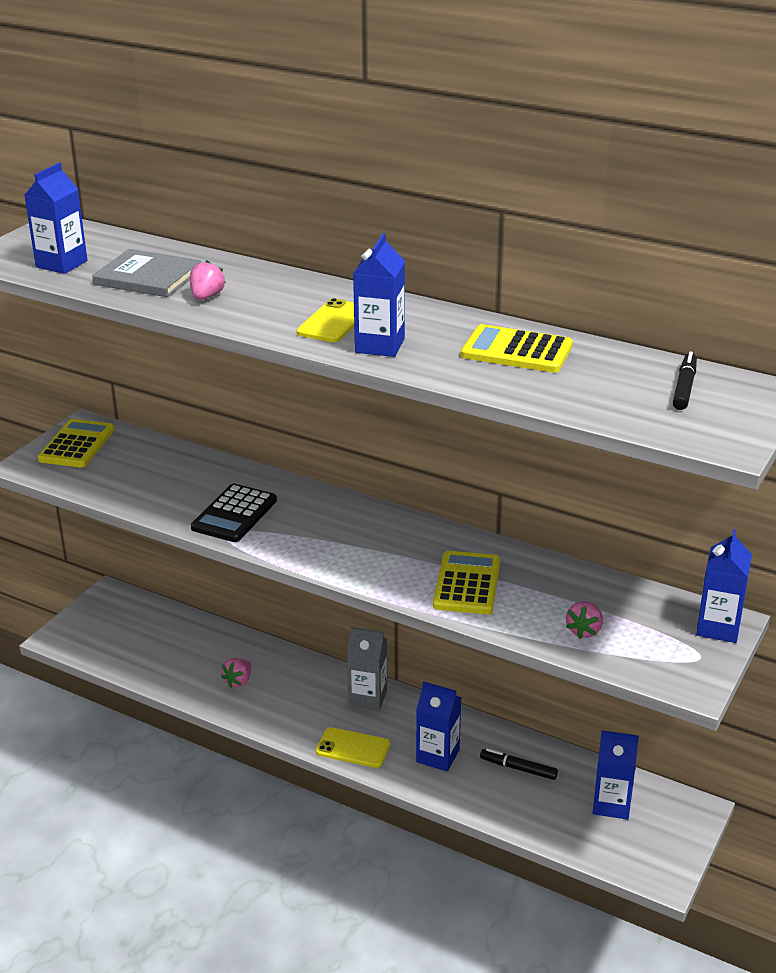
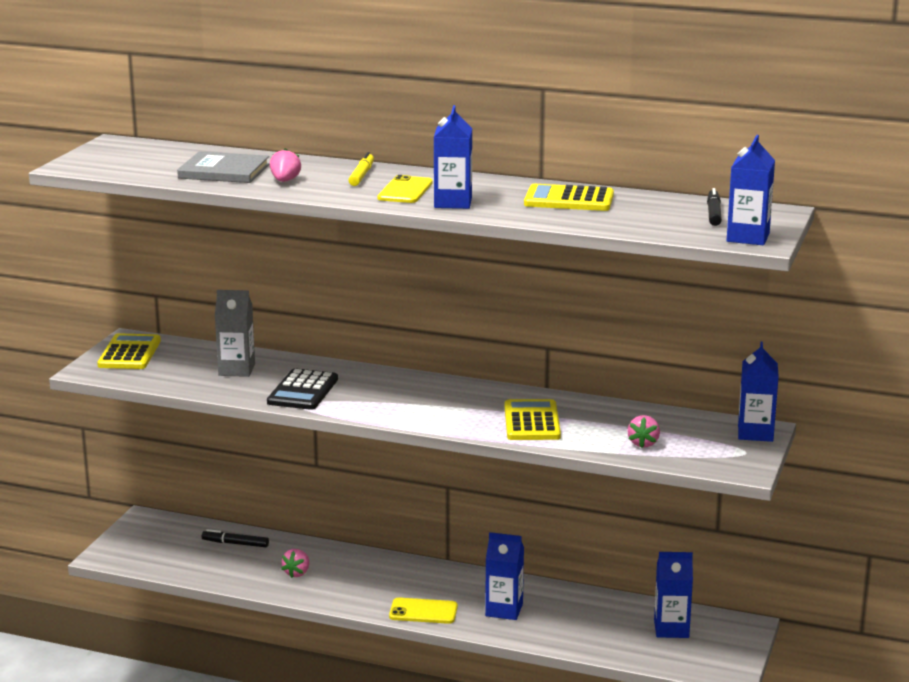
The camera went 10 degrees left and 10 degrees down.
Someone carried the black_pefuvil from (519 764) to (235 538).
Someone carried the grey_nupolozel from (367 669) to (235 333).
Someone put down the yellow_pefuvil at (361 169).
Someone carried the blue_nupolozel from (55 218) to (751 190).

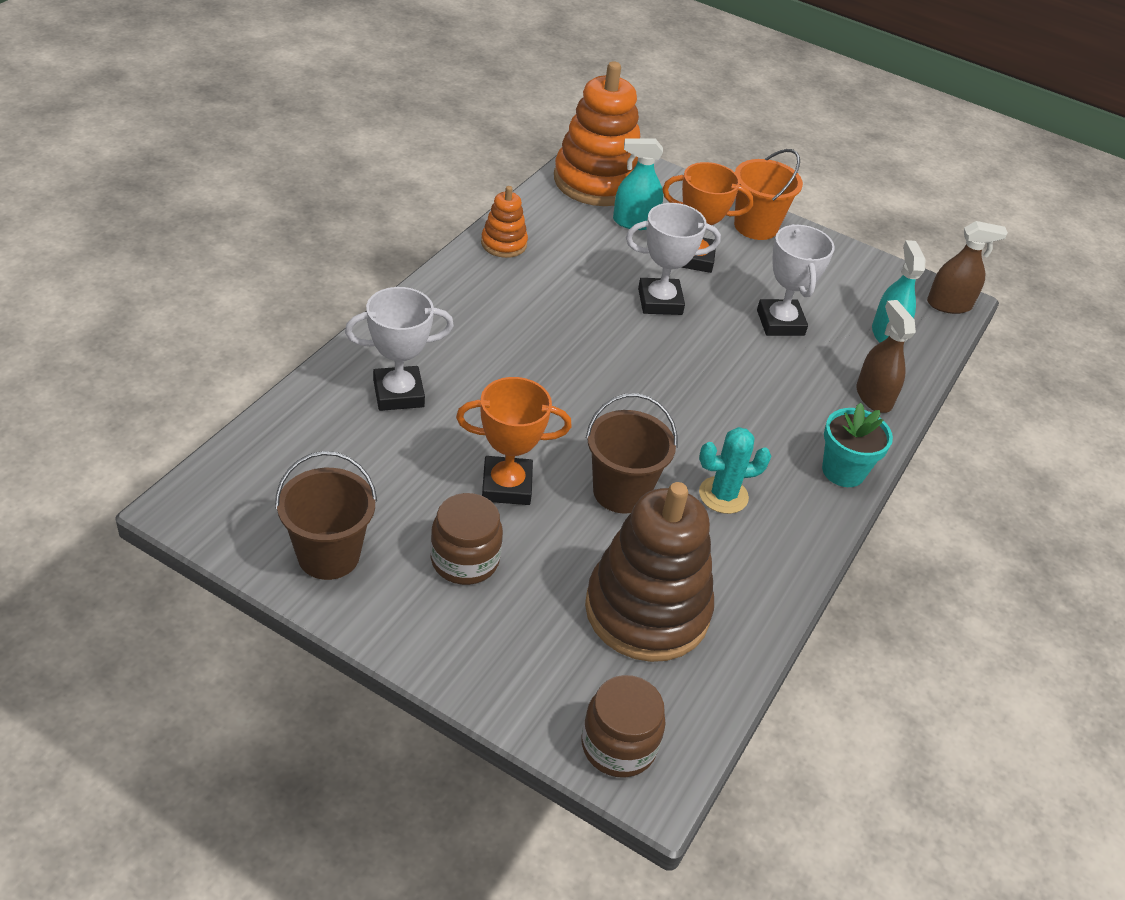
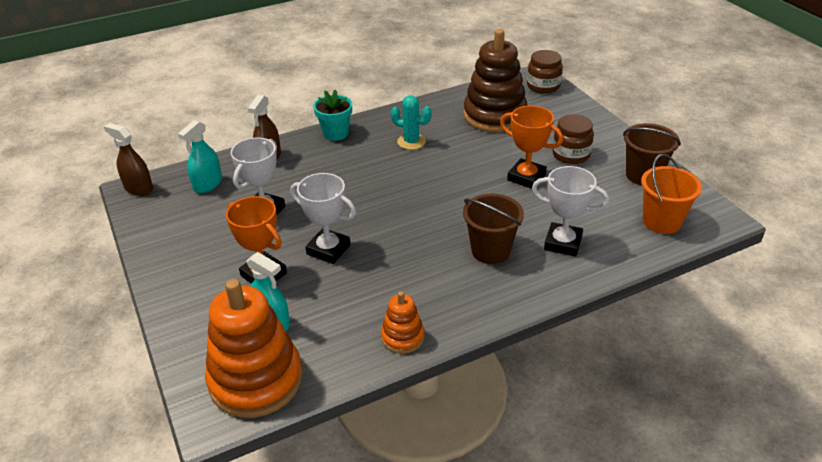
The camera went 140 degrees left and 5 degrees down.
Someone carried the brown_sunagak from (631 453) to (493 229).
Someone carried the orange_sunagak from (768 194) to (671 194).

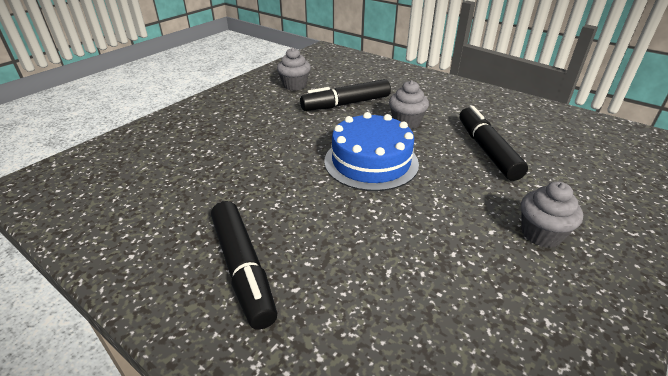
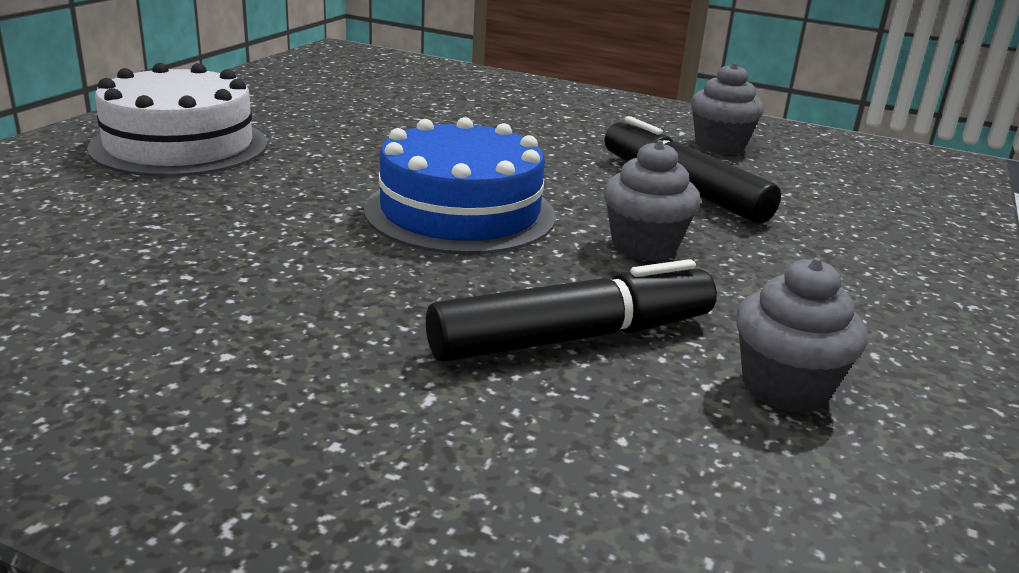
The camera went 75 degrees right and 10 degrees down.
Someone swapped the black_pefuvil at (244 265) for the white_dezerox at (177 120).
Someone carried the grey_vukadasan from (552 214) to (801 335).

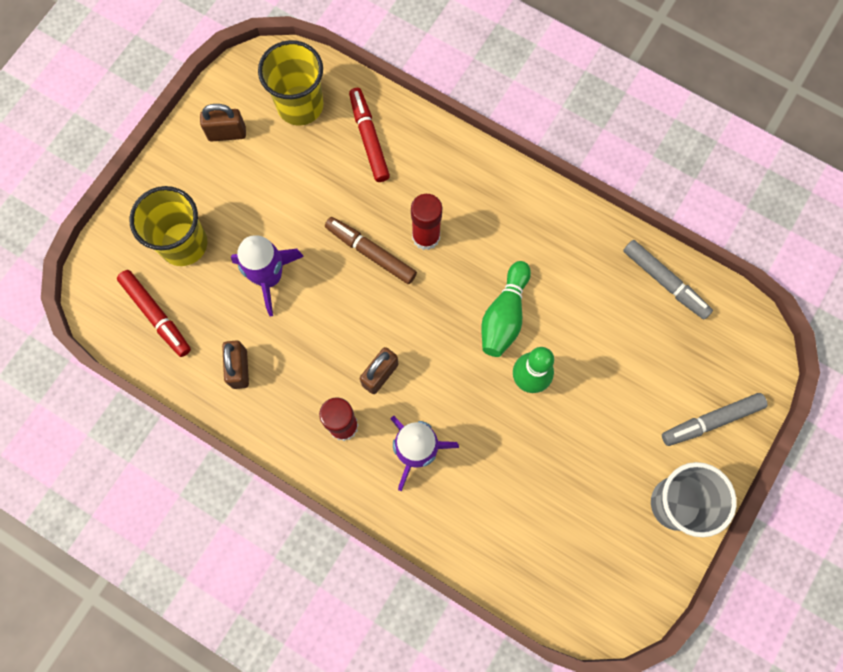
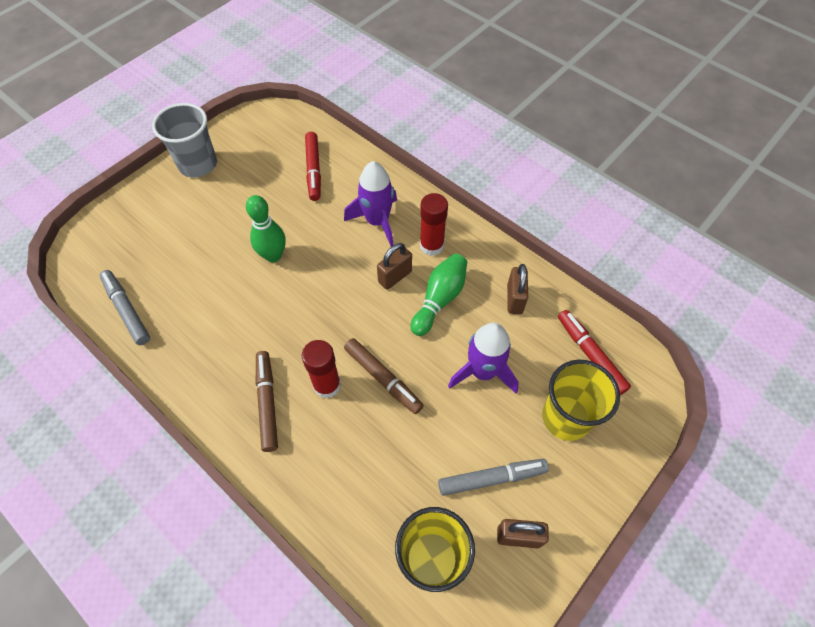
The camera went 170 degrees left and 15 degrees down.
Someone put down the brown_pefuvil at (267 401).
Someone carried the red_pefuvil from (369 135) to (313 166).
Someone carried the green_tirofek from (506 309) to (439 295).
Someone carried the grey_pefuvil from (715 419) to (493 477).

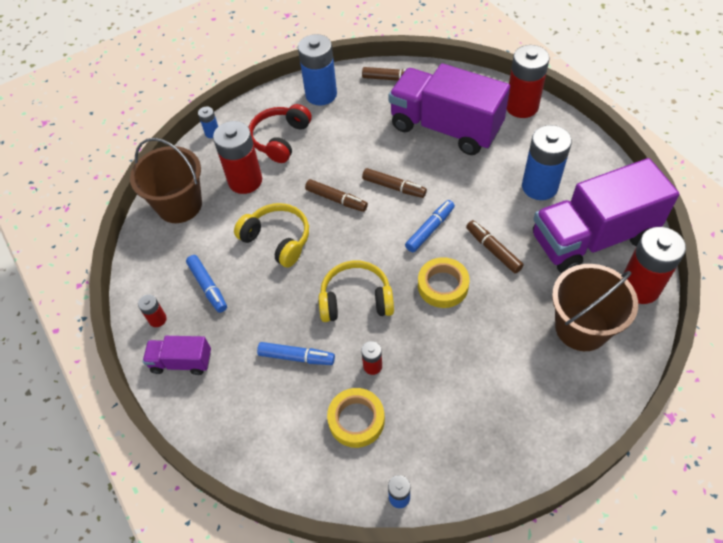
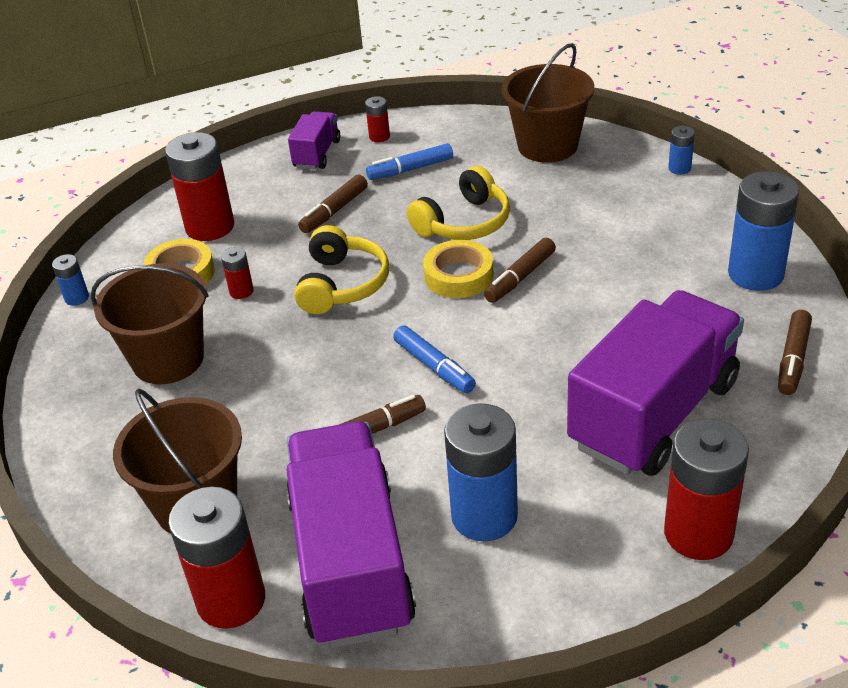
The camera went 100 degrees right and 15 degrees down.
Someone put down the brown_sunagak at (149 323).
Someone carried the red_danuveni from (237 157) to (199 186).
Someone carried the brown_pefuvil from (394 183) to (333 204).
Someone carried the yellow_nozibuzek from (444 282) to (458 269).
Someone took away the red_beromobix at (280 133).
Someone took away the blue_pefuvil at (296 353).

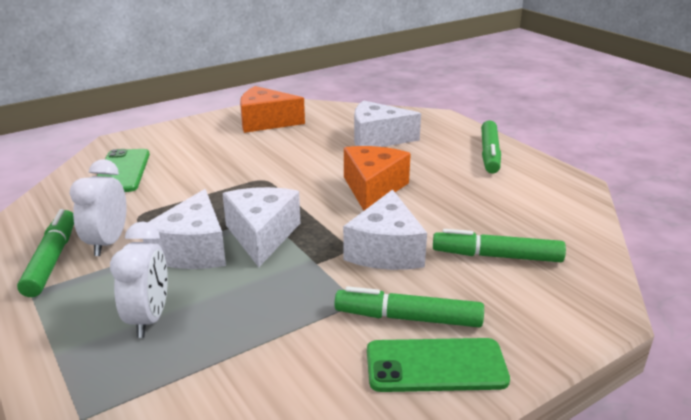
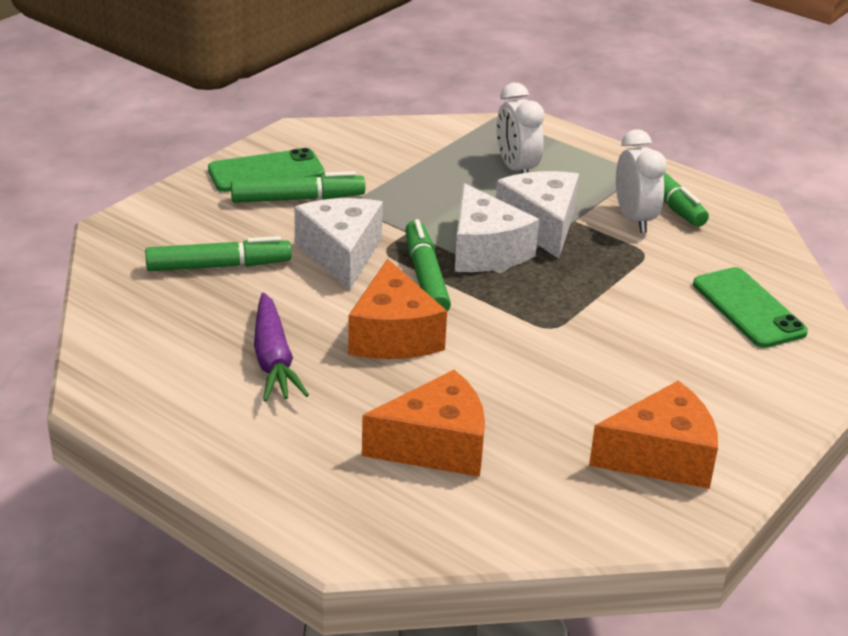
The camera went 160 degrees right and 5 degrees up.
Someone put down the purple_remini at (281 347).
Someone repainted the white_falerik at (387 123), which became the orange_falerik at (423 423).
Someone carried the green_pefuvil from (491 147) to (428 265).

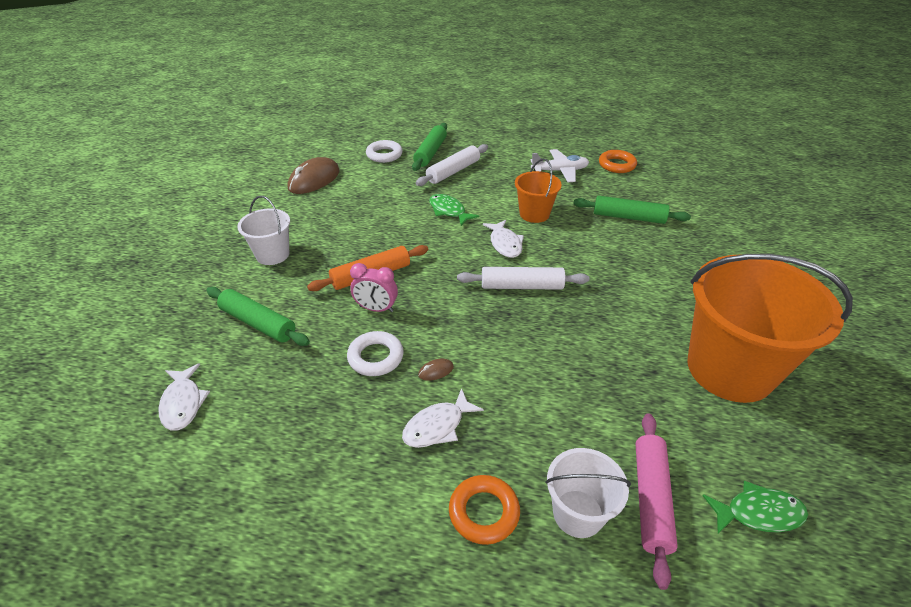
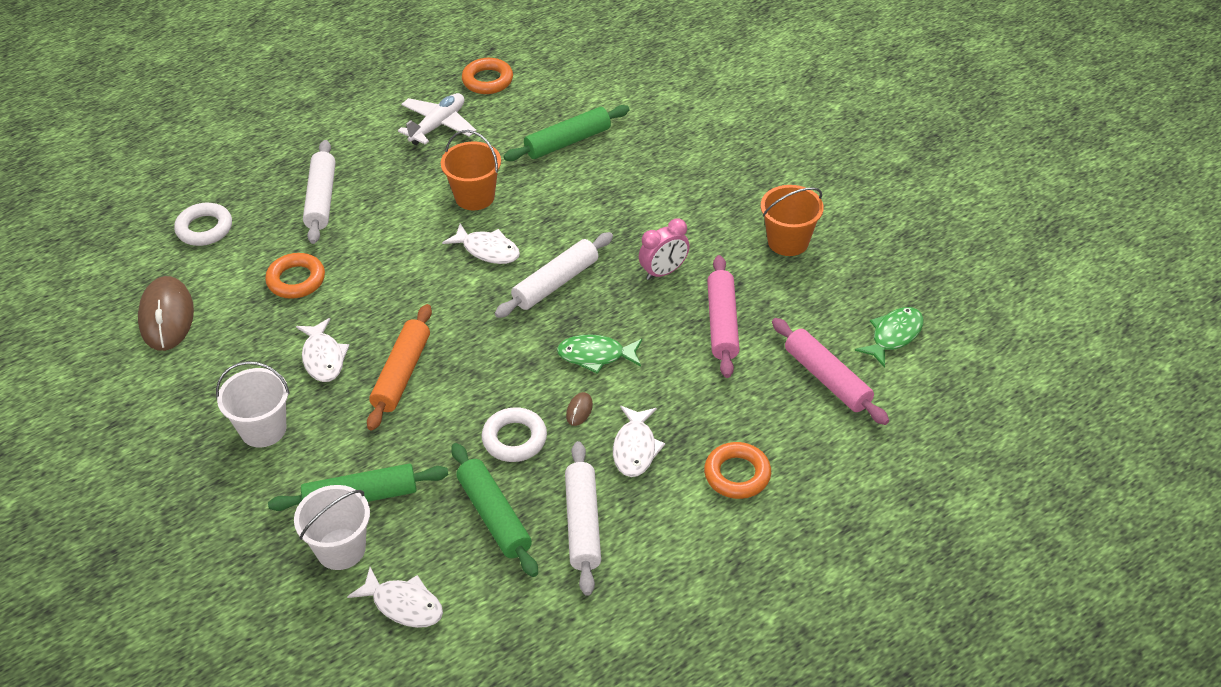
The camera went 45 degrees left and 5 degrees up.
Someone put down the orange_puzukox at (295 276).
Someone carried the white_sunagak from (588 493) to (332 527).
Someone put down the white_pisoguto at (323 350).
Someone carried the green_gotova from (429 147) to (494 510).
Someone carried the green_pisoguto from (454 210) to (599 354).
Someone put down the white_gotova at (583 518).
Someone carried the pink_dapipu from (374 287) to (664 249).
Someone put down the pink_gotova at (723 316).
Someone scaled the orange_sunagak at (770 328) by 0.49.

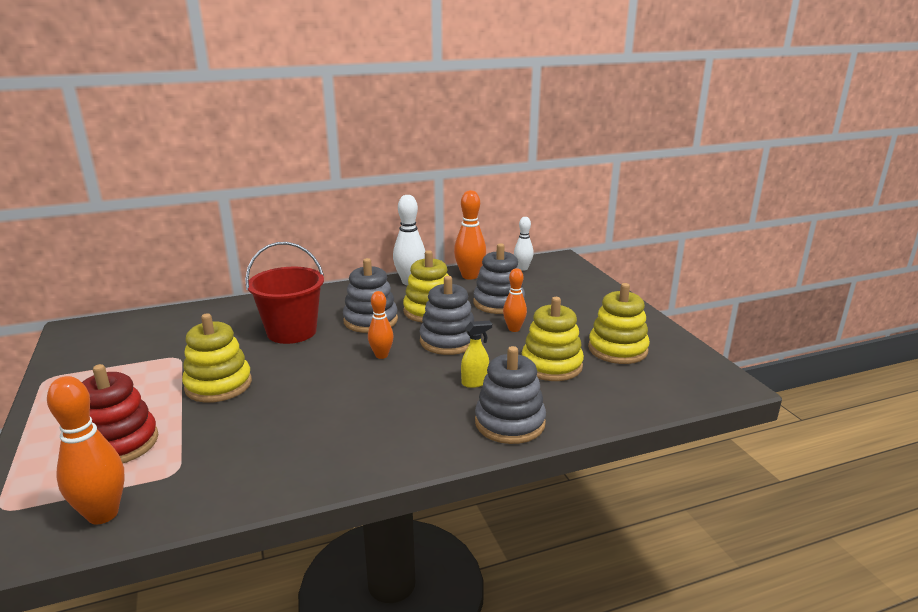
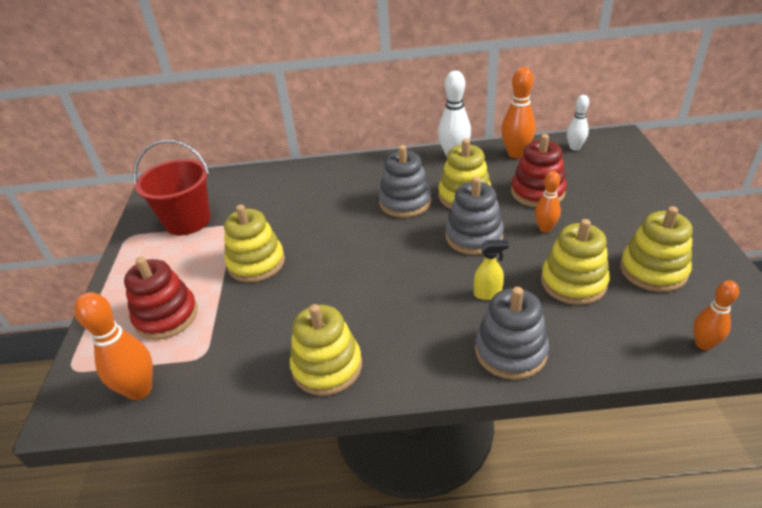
The camera went 20 degrees right and 15 degrees up.
Someone carried the red_sunagak from (284 293) to (172 187).
Someone put down the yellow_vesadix at (326 350).
Someone repainted the grey_vesadix at (499 278), which became the red_vesadix at (539 170).
Someone carried the orange_tirofek from (381 325) to (716 315).

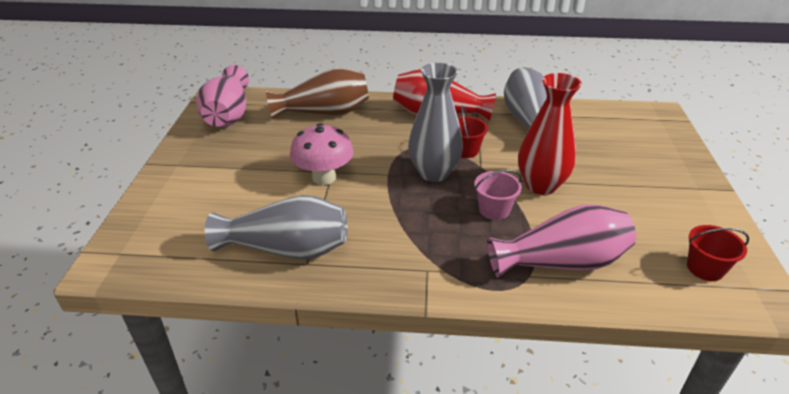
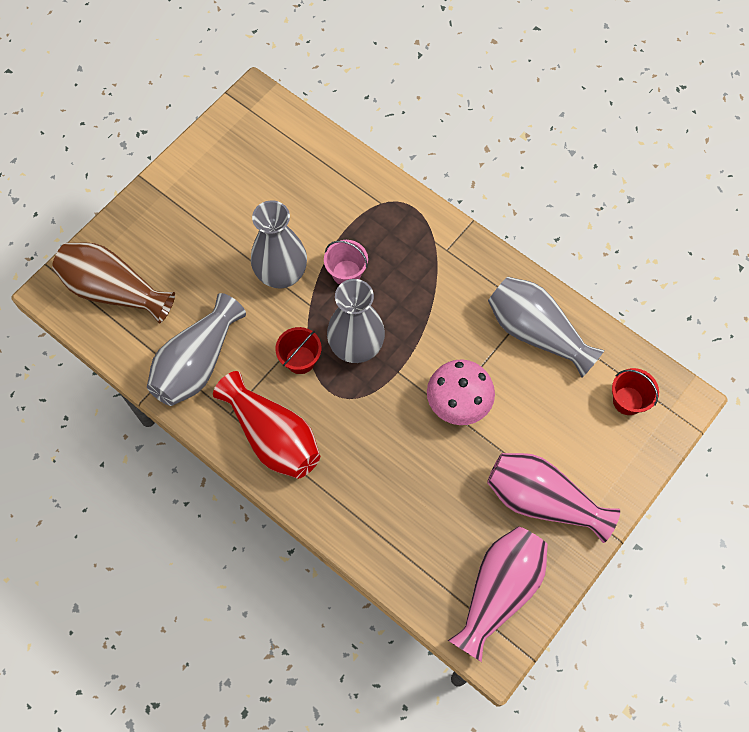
The camera went 145 degrees left and 30 degrees up.
Someone carried the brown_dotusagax from (317 93) to (113 283).
Someone repainted the red_dotusagax at (550 134), which became the grey_dotusagax at (279 244).
Someone carried the pink_dotusagax from (561 240) to (553 498).
Someone carried the red_sunagak from (718 253) to (635 391).

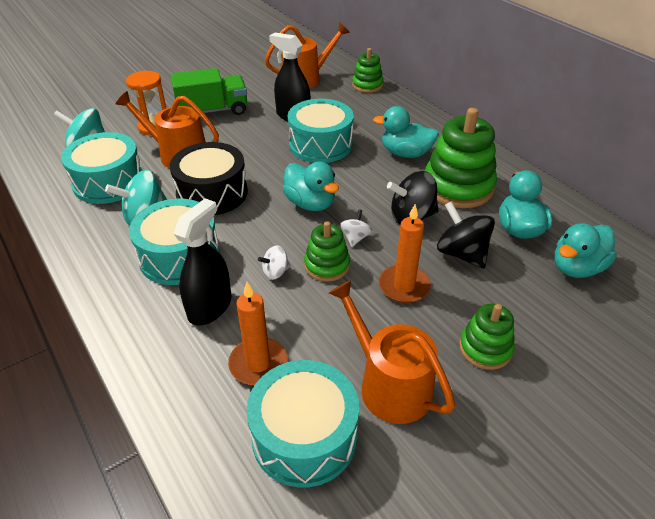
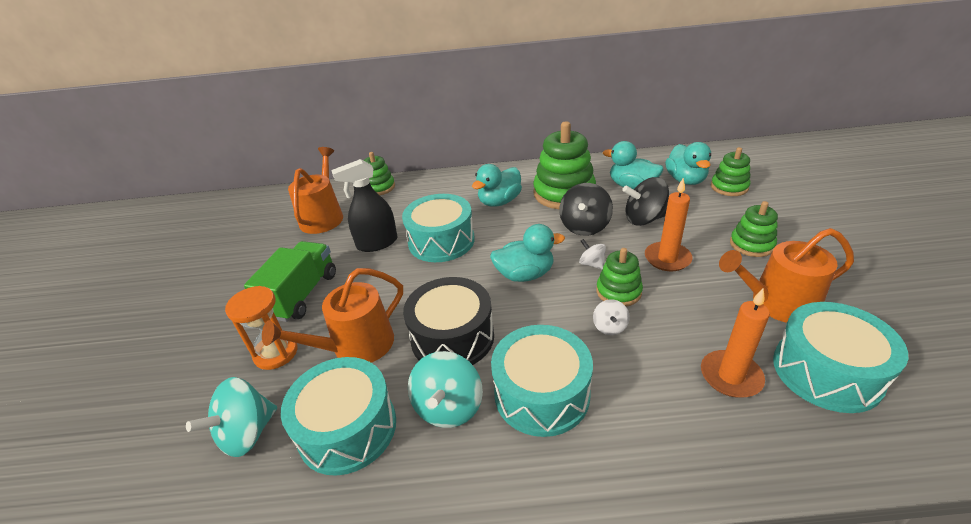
The camera went 55 degrees left and 5 degrees down.
Someone put down the green_vesadix at (731 171).
Someone took away the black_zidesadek at (202 261).

